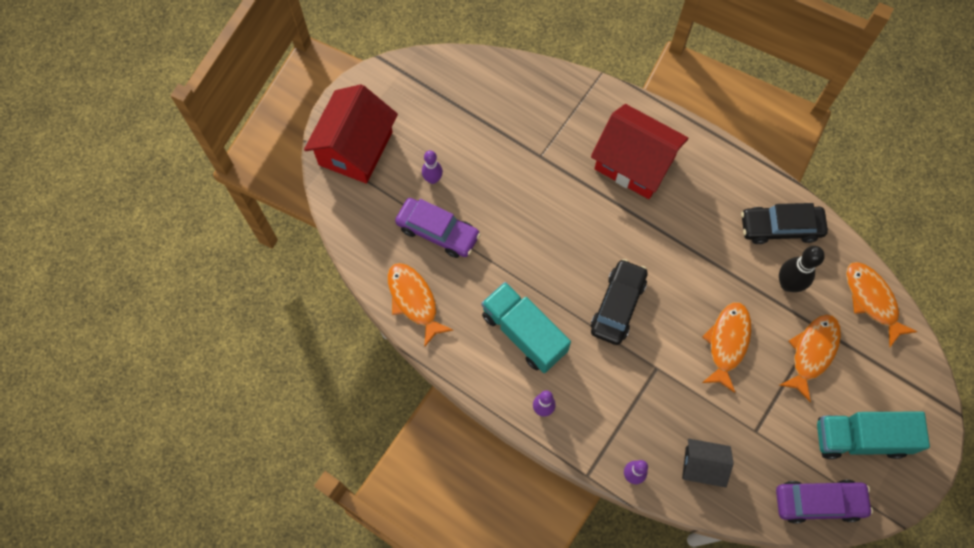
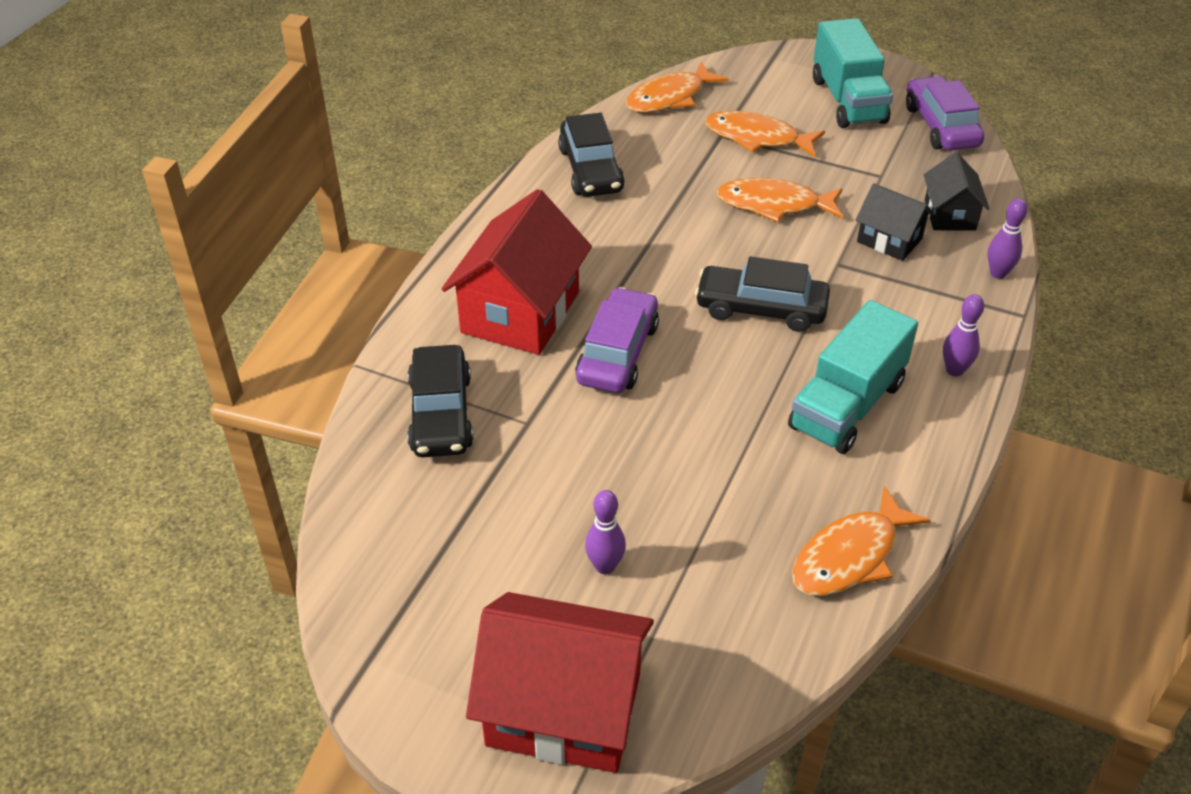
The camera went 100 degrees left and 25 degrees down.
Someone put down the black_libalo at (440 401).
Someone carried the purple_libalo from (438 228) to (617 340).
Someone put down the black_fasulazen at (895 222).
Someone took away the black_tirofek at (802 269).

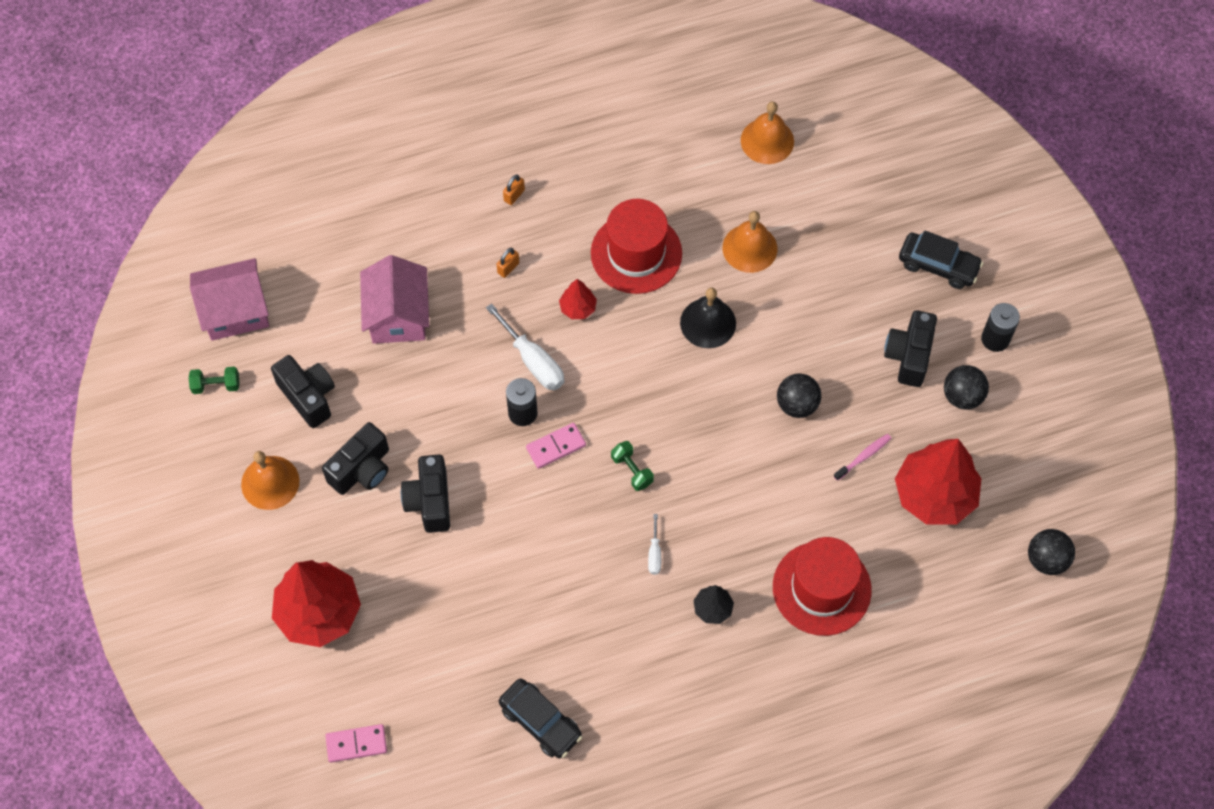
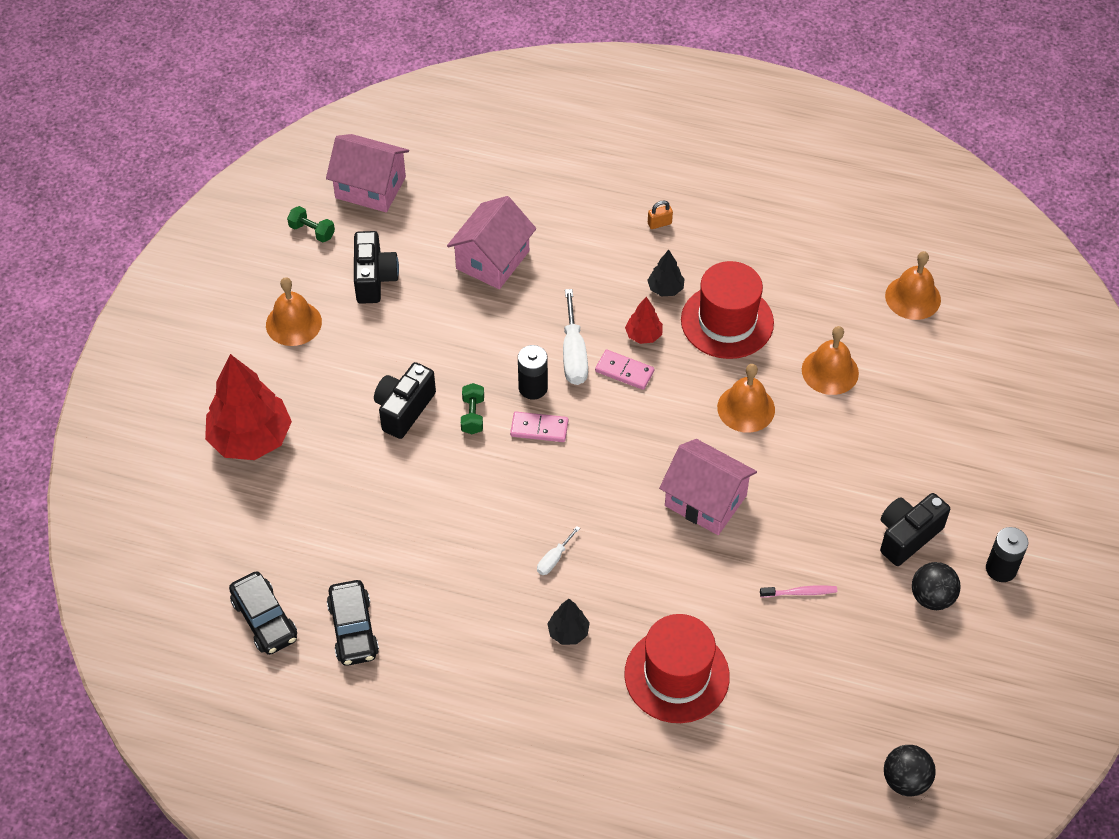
The camera went 35 degrees right and 10 degrees down.
Someone carried the black_libalo from (941 259) to (263 613).
Someone carried the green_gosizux from (632 466) to (472 408).
Someone carried the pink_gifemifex from (356 743) to (624 370).
Someone put down the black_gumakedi at (666 273).
Someone put down the pink_fasulazen at (708 487).
Someone repainted the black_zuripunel at (708 317), which became the orange_zuripunel at (746 398).
Someone took away the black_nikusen at (355 458).
Someone took away the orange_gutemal at (507 263).
Someone took away the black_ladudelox at (799 395).
Someone took away the red_gumakedi at (938 482).

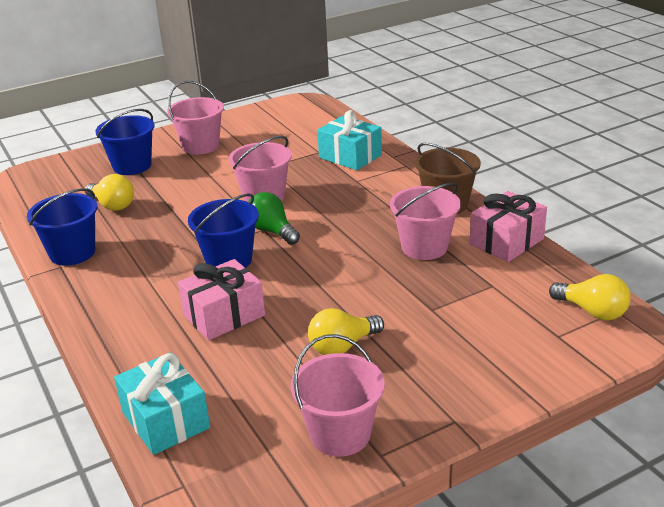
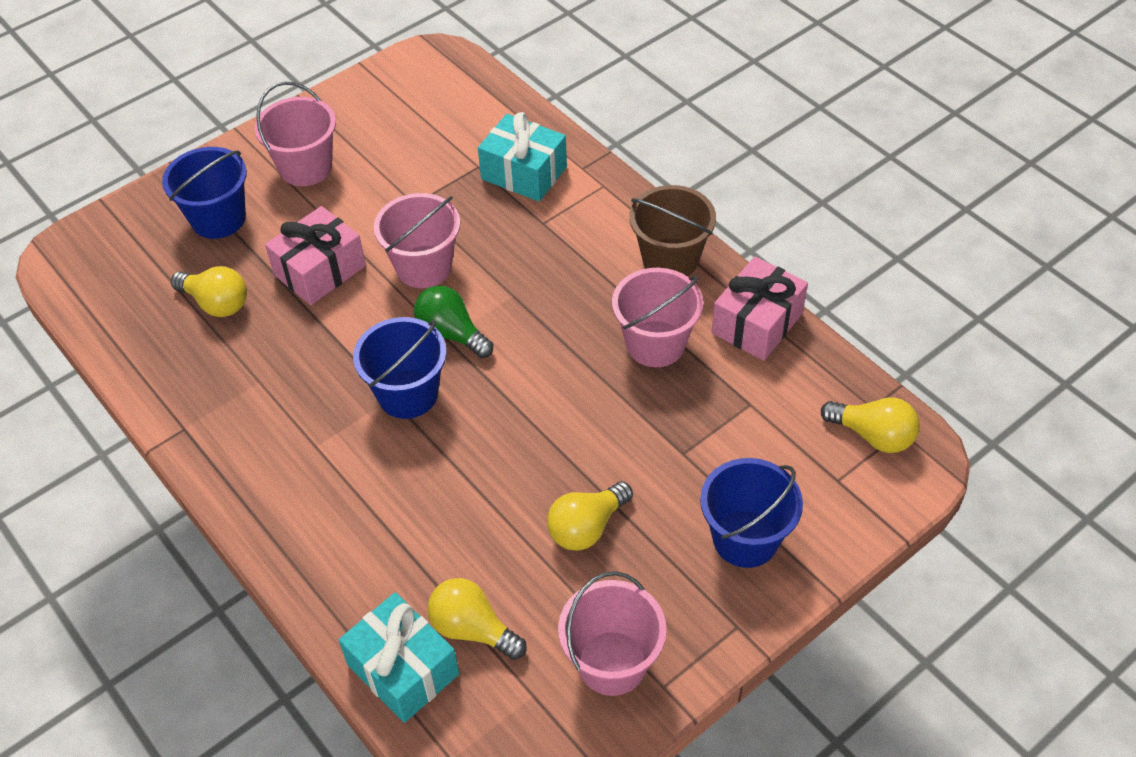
The camera went 10 degrees left and 20 degrees up.
Someone carried the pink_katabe from (221 299) to (315 255).
Someone put down the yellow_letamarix at (477 619).
Someone carried the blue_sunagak from (62 227) to (751 513).

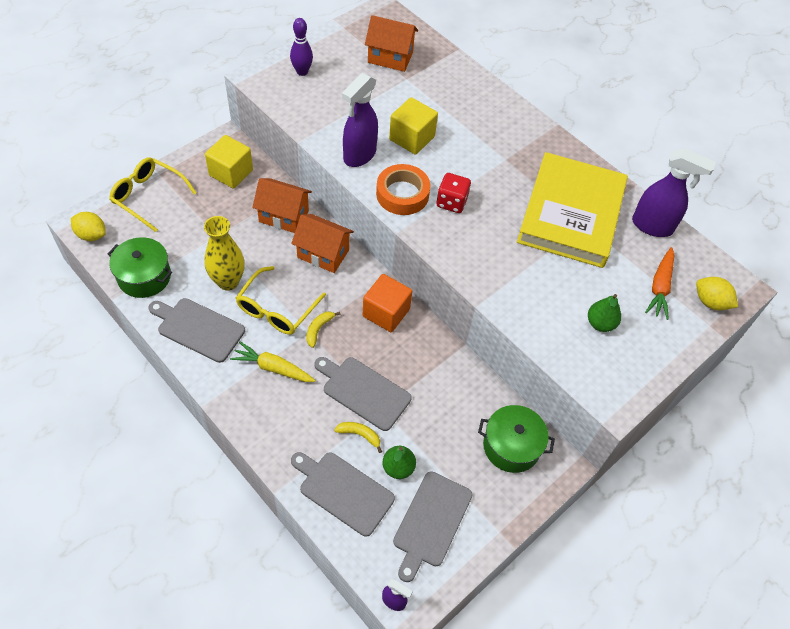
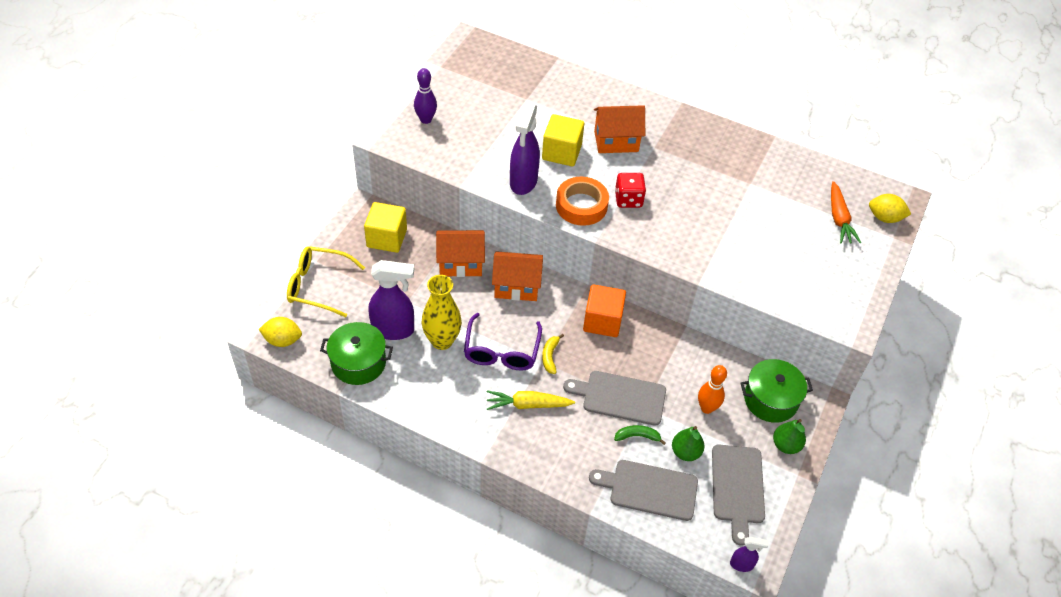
The camera went 20 degrees left and 5 degrees down.
Someone carried the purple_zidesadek from (674 192) to (391 300).
Someone repainted the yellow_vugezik at (281 300), which became the purple_vugezik at (503 342).
Someone carried the orange_fasulazen from (391 43) to (619 129).
Someone repainted the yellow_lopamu at (358 437), which became the green_lopamu at (640 435).
Someone put down the orange_tirofek at (712 389).
Someone carried the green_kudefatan from (604 313) to (789 436).
Someone took away the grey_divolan at (196 330).
Someone took away the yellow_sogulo at (572 210).

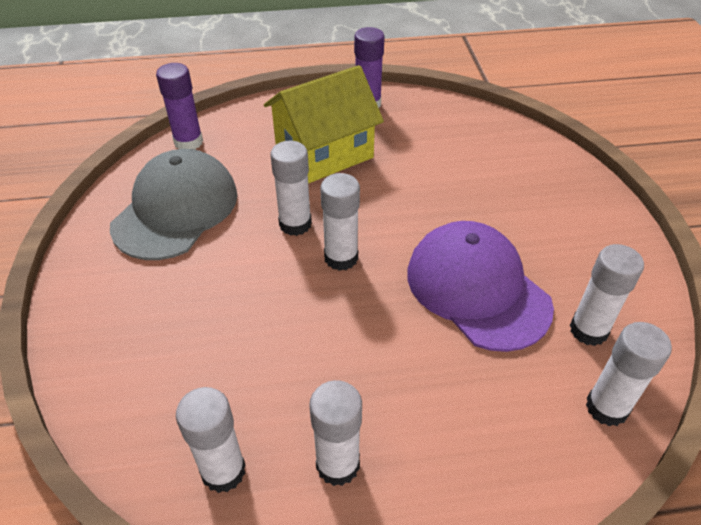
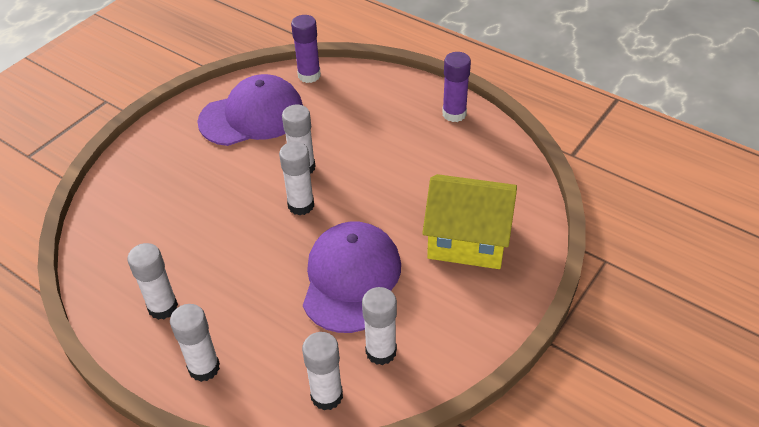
The camera went 45 degrees right and 0 degrees up.
Someone carried the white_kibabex from (211 440) to (195 343).
Someone repainted the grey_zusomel at (174 204), which became the purple_zusomel at (250 110).
Someone carried the yellow_fasulazen from (324 124) to (469 221).

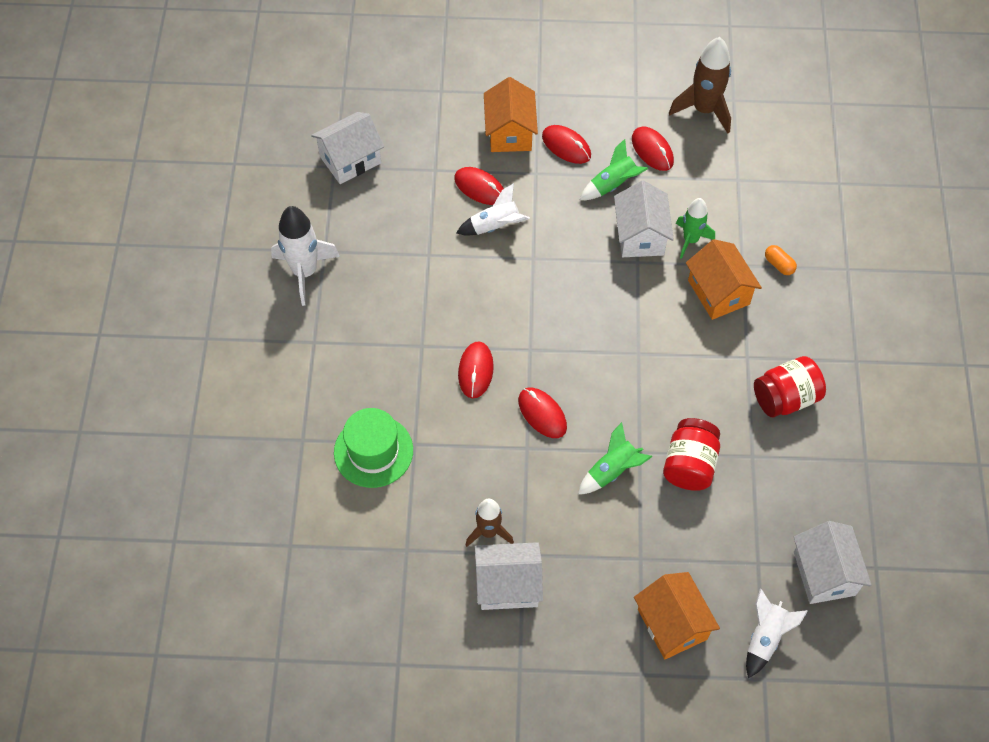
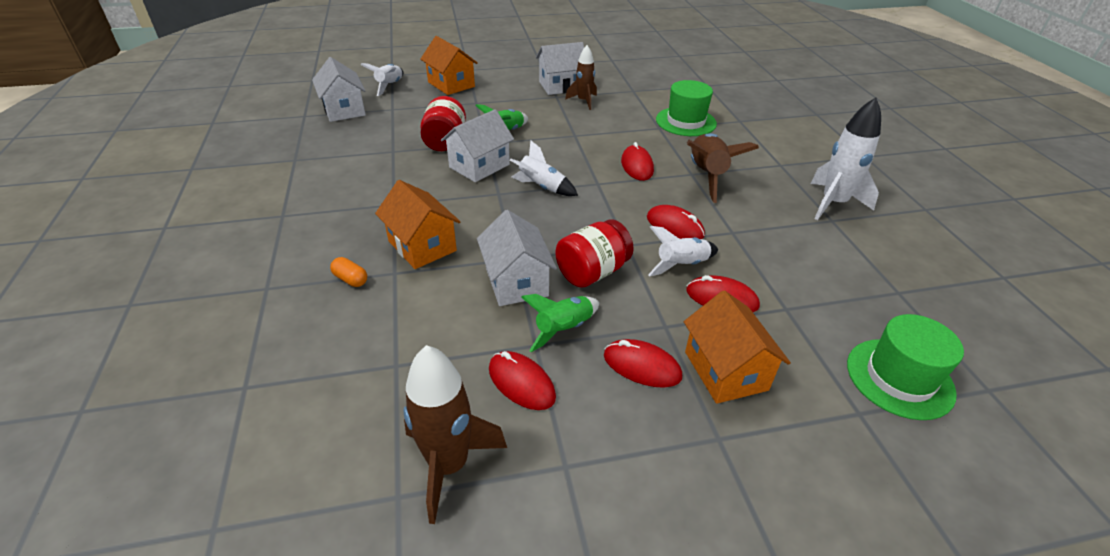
The camera went 165 degrees right and 20 degrees down.
Someone carried the white_fasulazen from (347 148) to (477 145).
Someone put down the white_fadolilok at (544 168).
Someone carried the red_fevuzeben from (790 386) to (594 253).
Someone carried the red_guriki from (542 413) to (676 222).
Someone put down the brown_fadolilok at (723 168).
Someone put down the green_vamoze at (905 367).
Someone took away the green_fadolilok at (695 228).

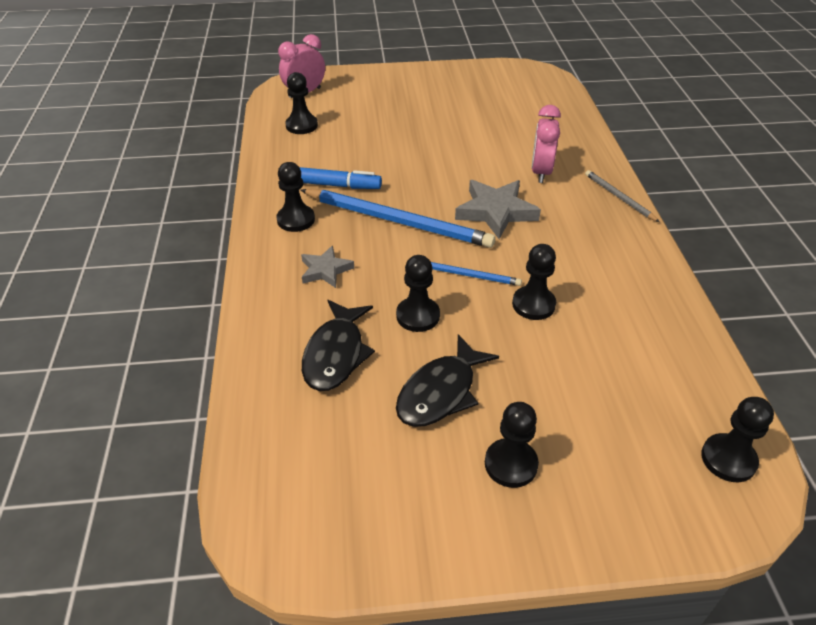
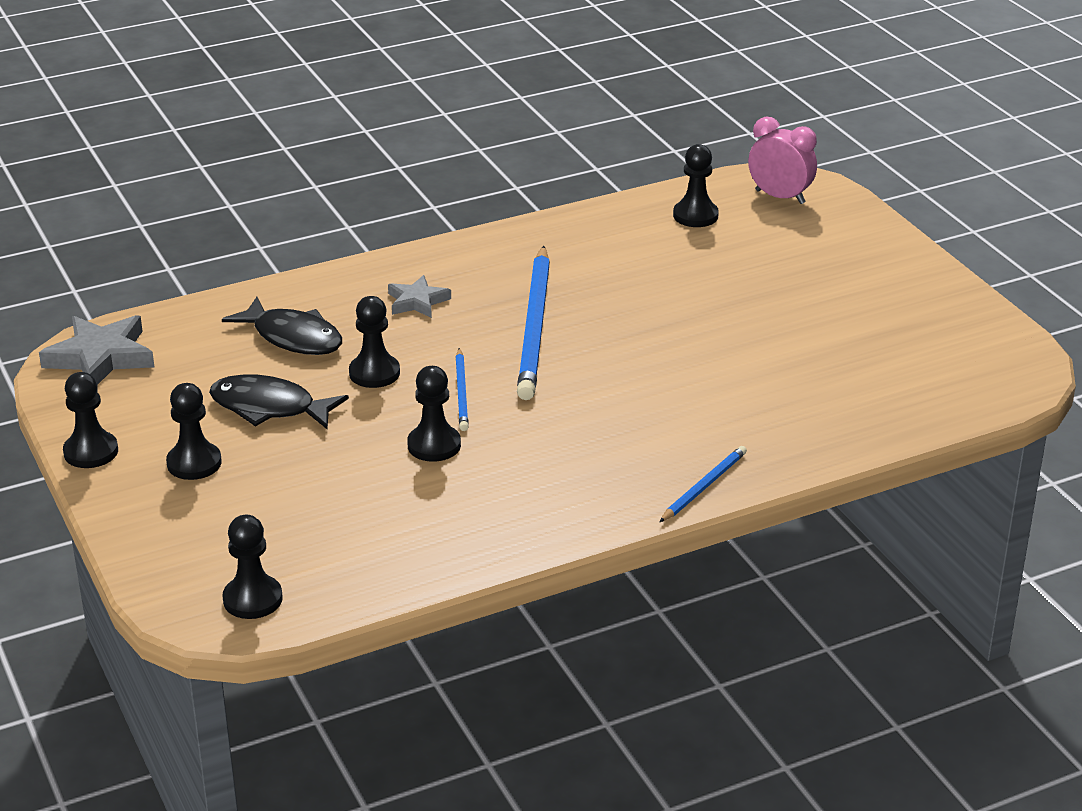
The camera went 70 degrees right and 10 degrees down.
Someone carried the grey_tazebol from (498 209) to (96 350).
Someone carried the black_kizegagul from (295 197) to (90 420).
Someone rotated the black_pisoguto at (338 345) by 135 degrees counterclockwise.
Someone repainted the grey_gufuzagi at (622 196), which became the blue_gufuzagi at (703 484).
Someone took away the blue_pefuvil at (340 178).
Someone took away the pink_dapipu at (546 144).

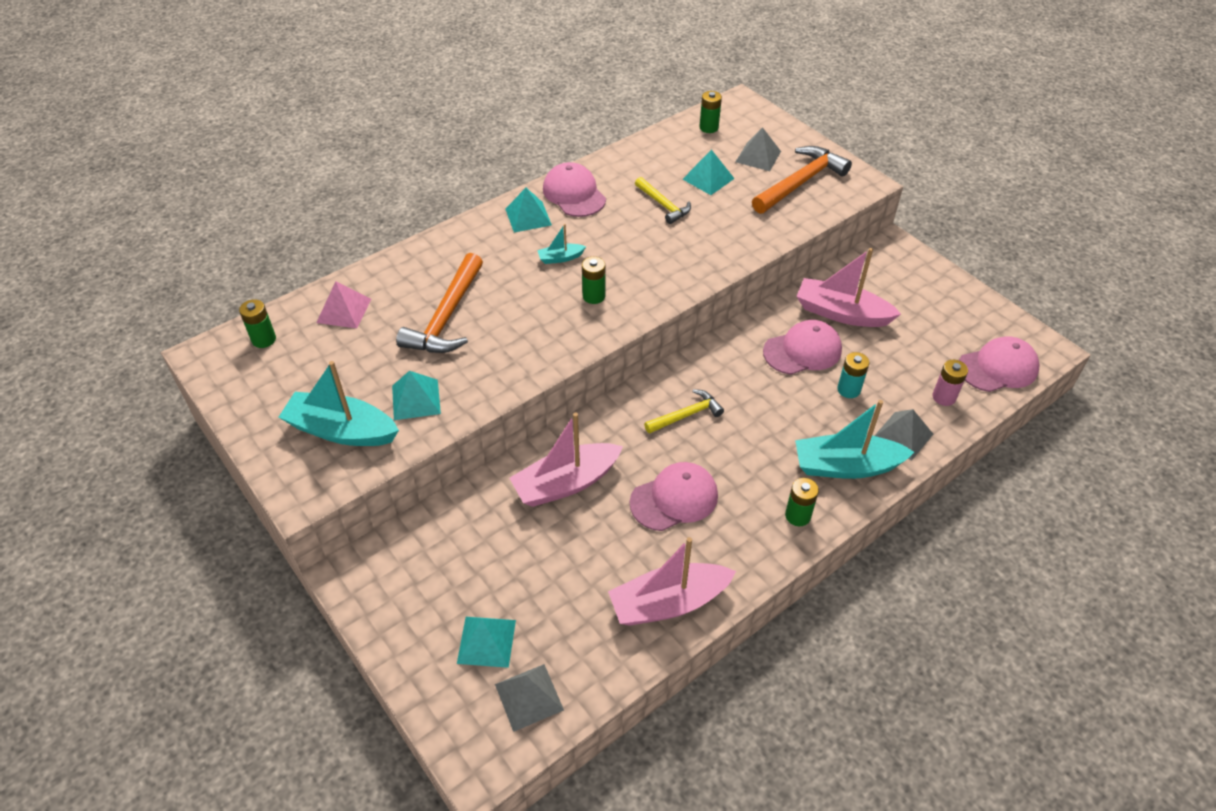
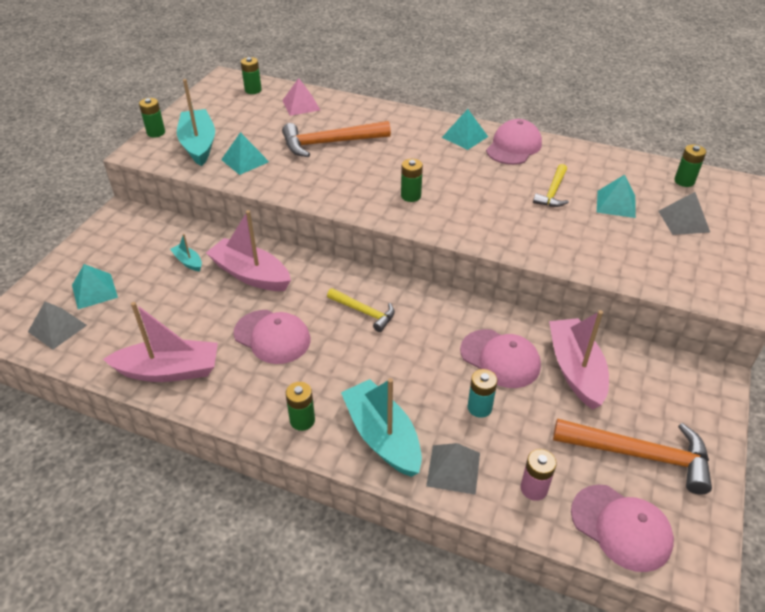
The camera went 60 degrees right and 5 degrees down.
Someone rotated the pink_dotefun at (672 581) by 135 degrees clockwise.
Someone put down the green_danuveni at (152 117).
Someone carried the turquoise_dotefun from (561 244) to (186 252).
Someone carried the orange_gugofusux from (802 180) to (632 457).

